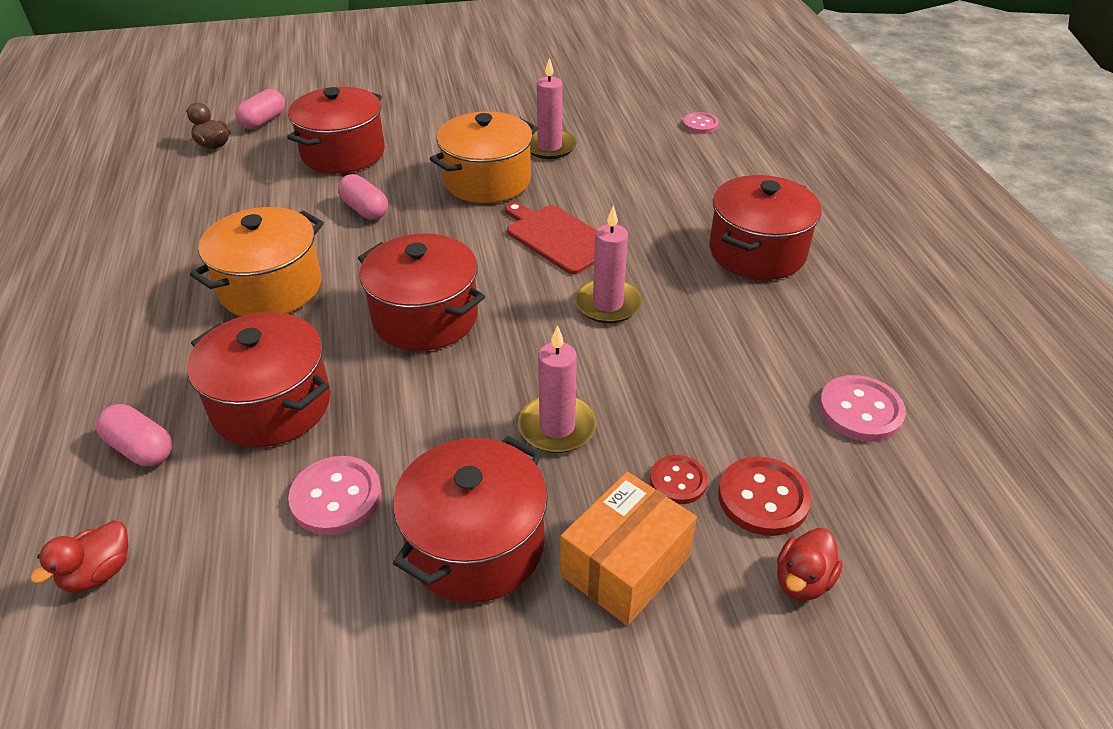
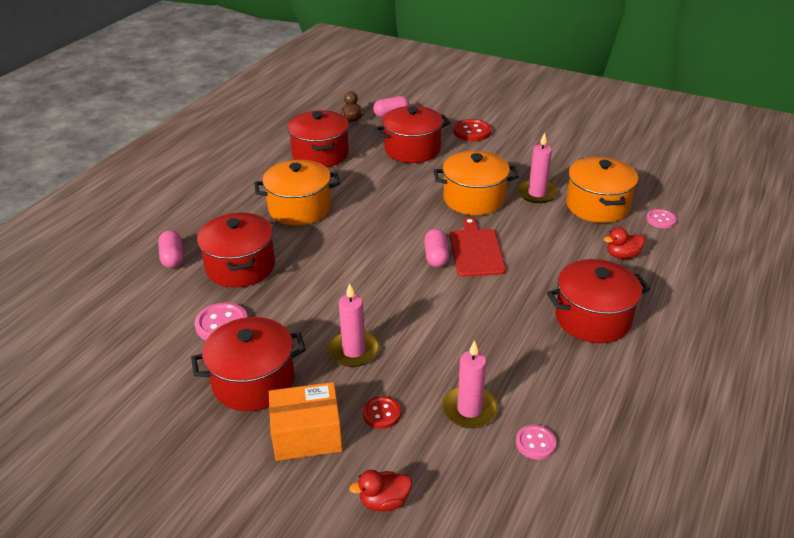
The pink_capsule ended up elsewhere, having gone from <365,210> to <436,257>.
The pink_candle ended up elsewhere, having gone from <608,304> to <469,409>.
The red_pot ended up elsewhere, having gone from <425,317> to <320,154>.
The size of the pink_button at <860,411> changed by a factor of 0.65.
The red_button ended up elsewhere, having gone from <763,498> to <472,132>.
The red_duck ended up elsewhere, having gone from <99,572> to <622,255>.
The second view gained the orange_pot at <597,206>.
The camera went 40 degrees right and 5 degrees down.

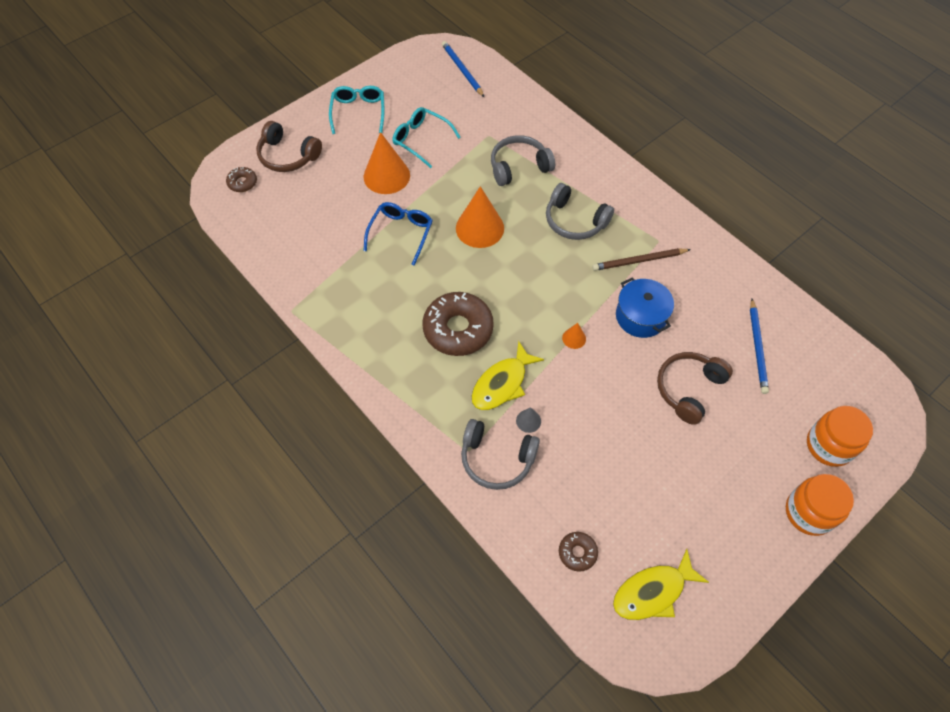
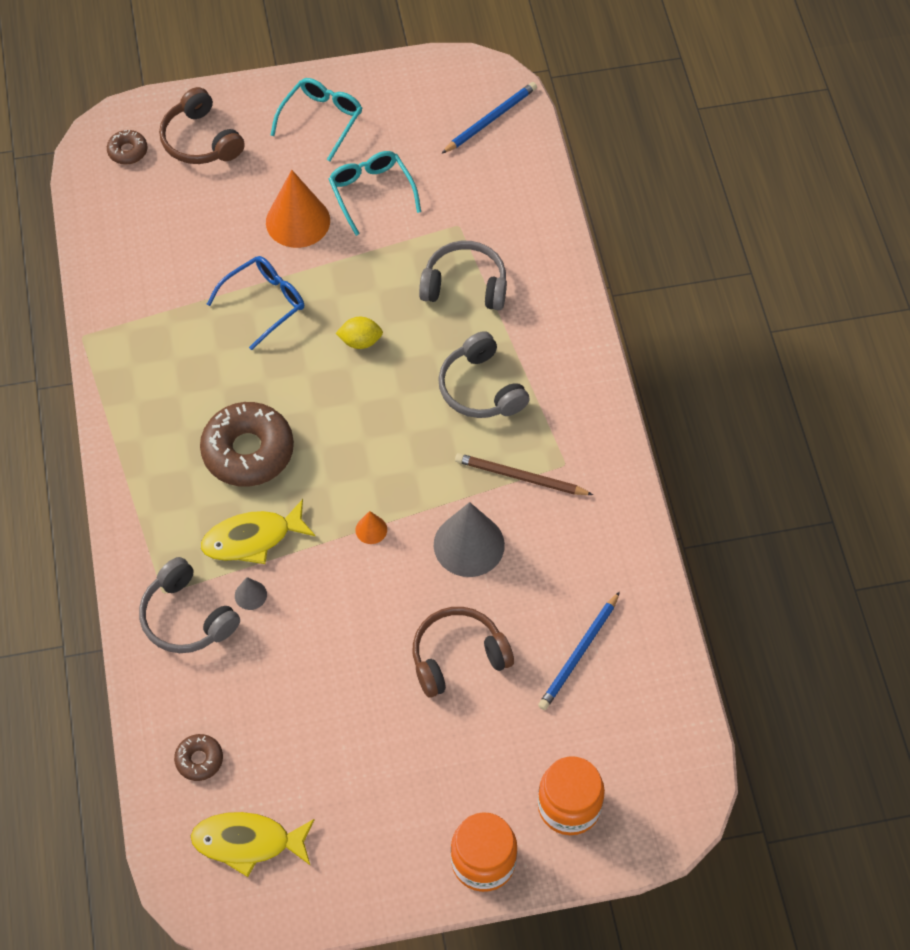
The blue_pencil at <462,70> ended up facing another way, 45 degrees clockwise from before.
Where the orange_cone stood at <480,228>, the yellow_lemon came to stand at <360,341>.
Where the blue_pot stood at <640,316>, the grey_cone came to stand at <469,544>.
The camera went 30 degrees right and 0 degrees up.

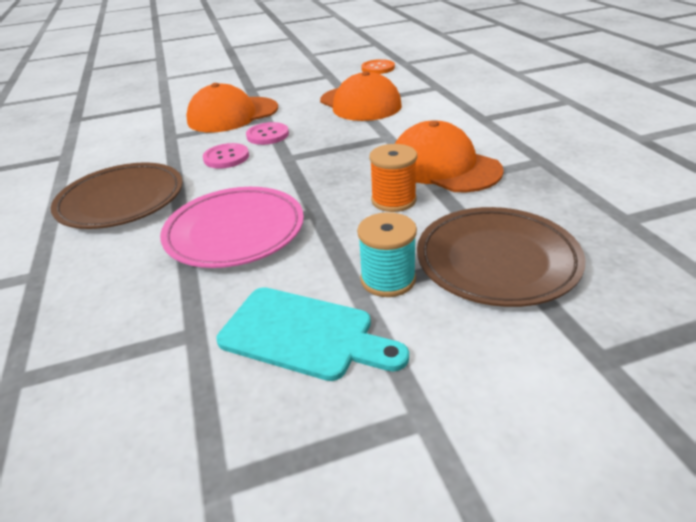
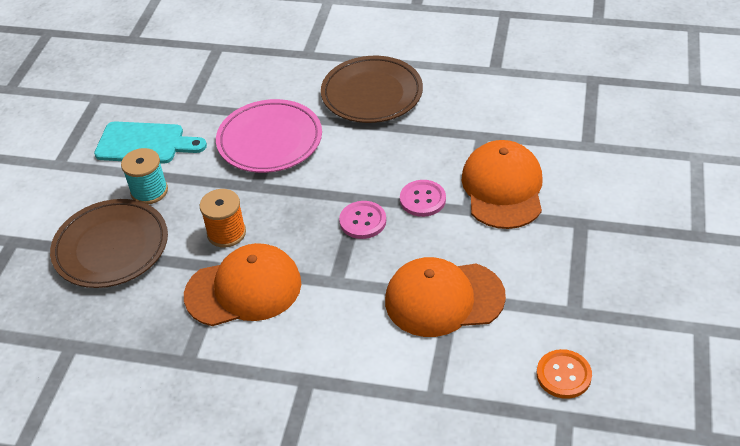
The pink_button ended up elsewhere, having gone from <226,157> to <363,221>.
The turquoise_cutting_board at <304,334> ended up facing another way, 135 degrees counterclockwise from before.
The camera went 120 degrees right and 10 degrees up.

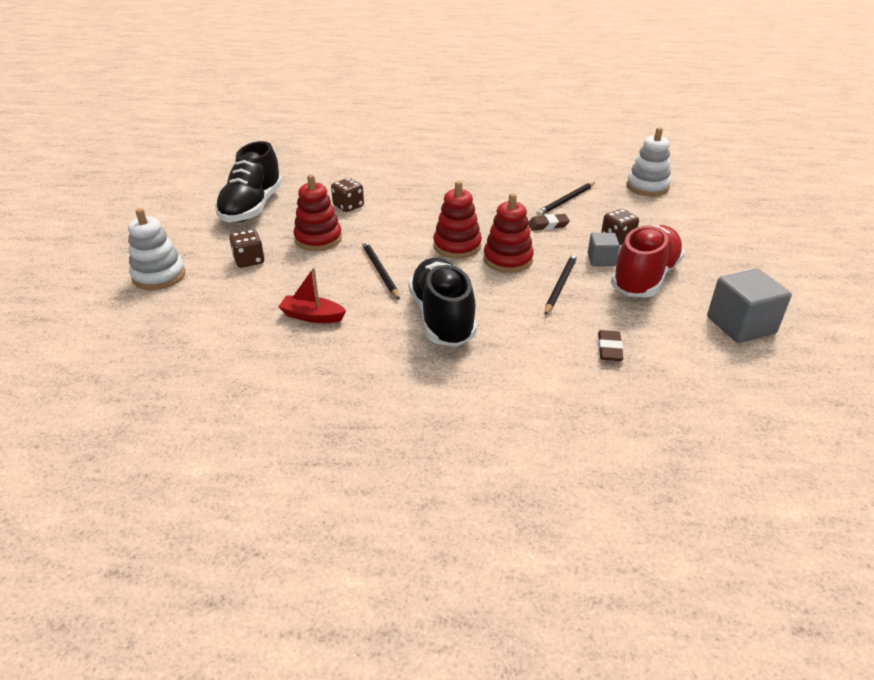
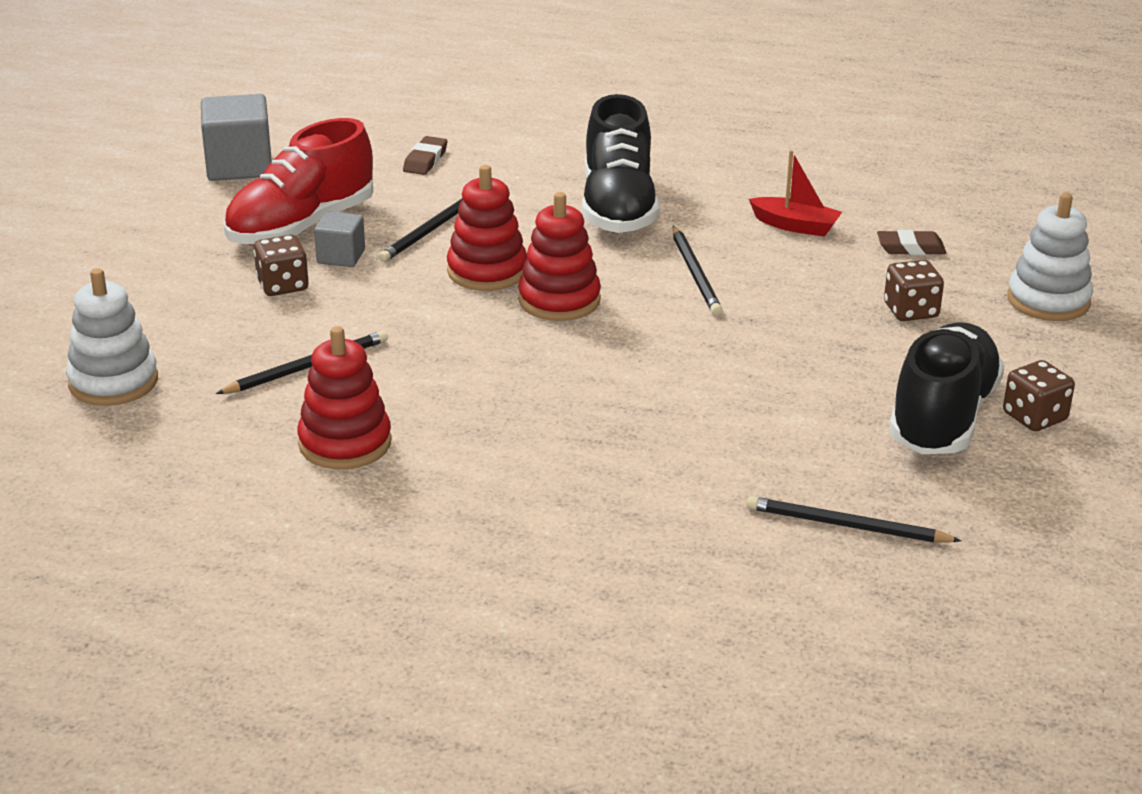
The red_stacking_toy ended up elsewhere, having gone from <318,239> to <345,443>.
The brown_dice ended up elsewhere, having gone from <348,206> to <1034,417>.
The brown_eraser ended up elsewhere, having gone from <548,225> to <910,248>.
The second view gained the black_pencil at <846,525>.
The camera went 170 degrees left and 5 degrees down.

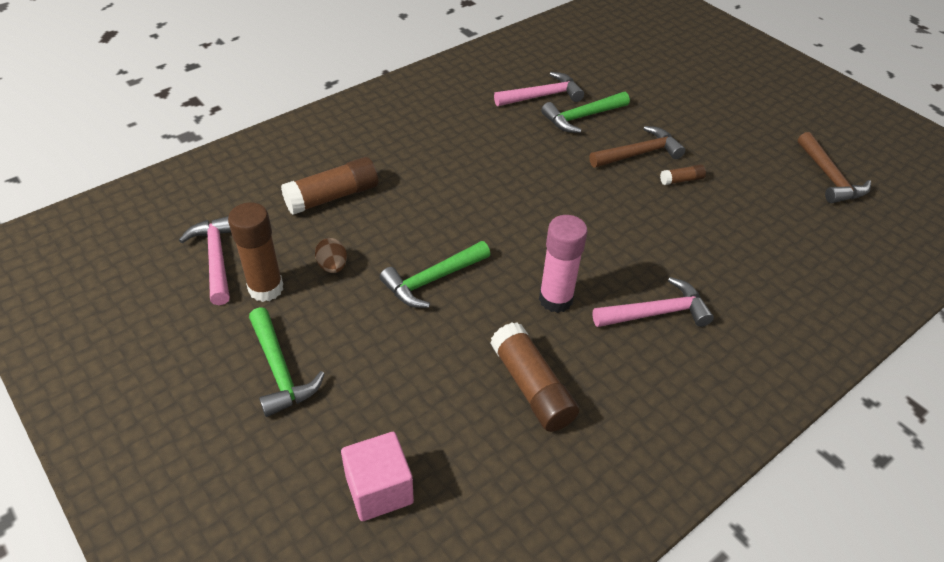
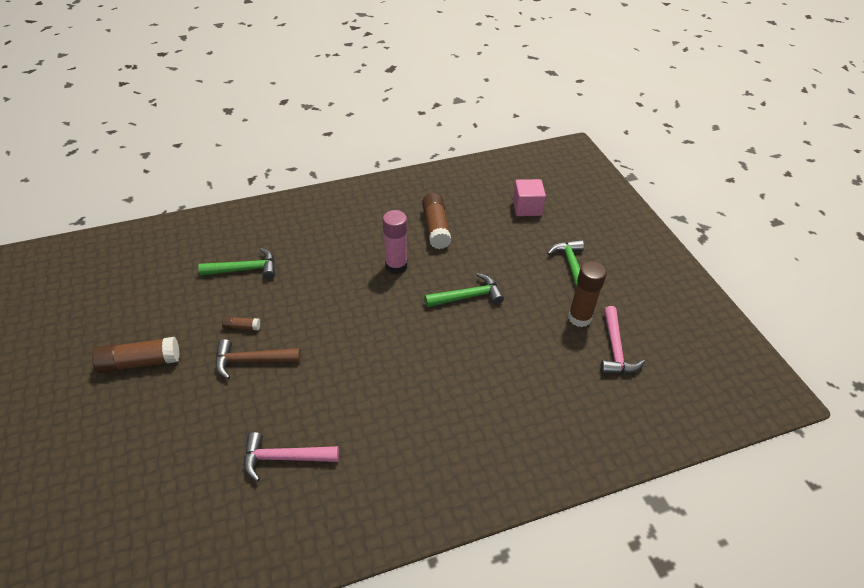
The green_hammer ended up elsewhere, having gone from <582,117> to <245,269>.
The second view lost the brown_hammer at <829,177>.
The brown_glue_stick ended up elsewhere, having gone from <332,197> to <140,362>.
The second view lost the brown_egg at <332,266>.
The second view lost the pink_hammer at <656,313>.
The camera went 160 degrees left and 0 degrees up.

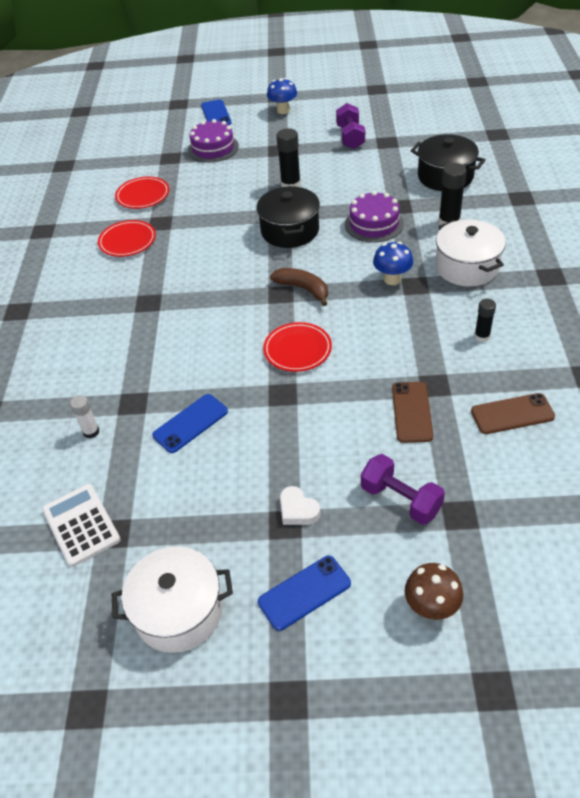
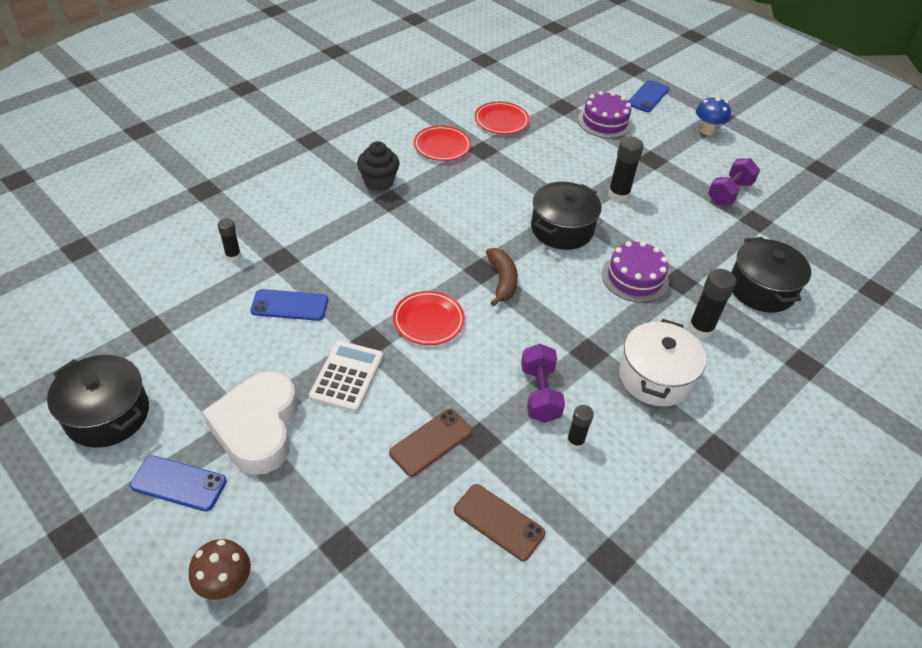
The second view lost the blue_mushroom at <392,279>.
What was the white_glue_stick at <91,432> turned into the black_glue_stick at <233,255>.
The purple_dumbbell ended up elsewhere, having gone from <401,500> to <539,393>.
The white_calculator ended up elsewhere, having gone from <81,525> to <347,376>.
The size of the white_heart at <298,510> changed by a factor of 2.30.
What was the white_pot at <179,611> turned into the black_pot at <107,414>.
The second view gained the black_cupcake at <379,182>.
The camera went 40 degrees right and 0 degrees up.

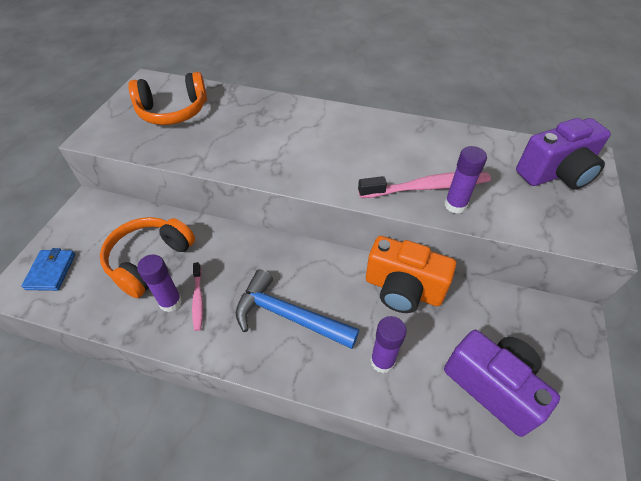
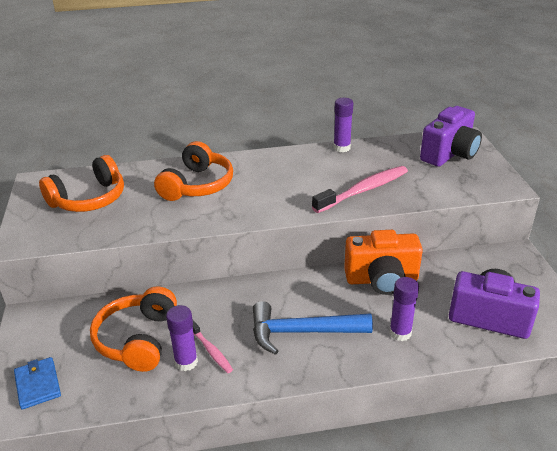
The purple_glue_stick ended up elsewhere, having gone from <455,205> to <342,148>.
The second view gained the orange_headphones at <197,185>.
The camera went 25 degrees left and 15 degrees down.

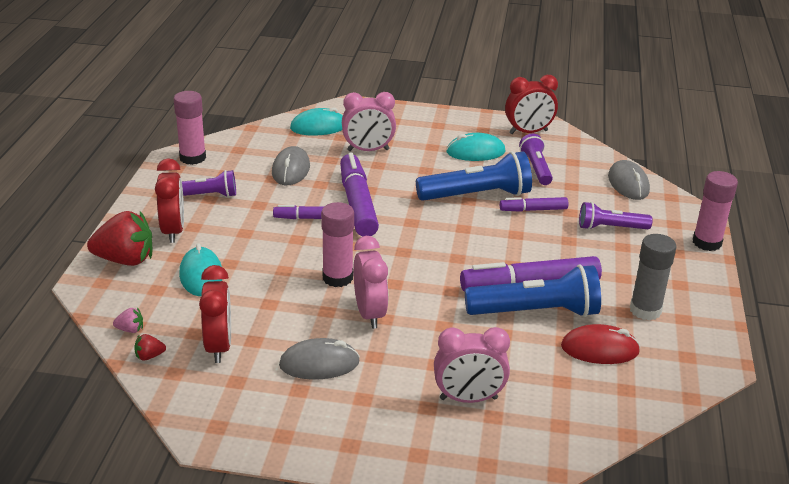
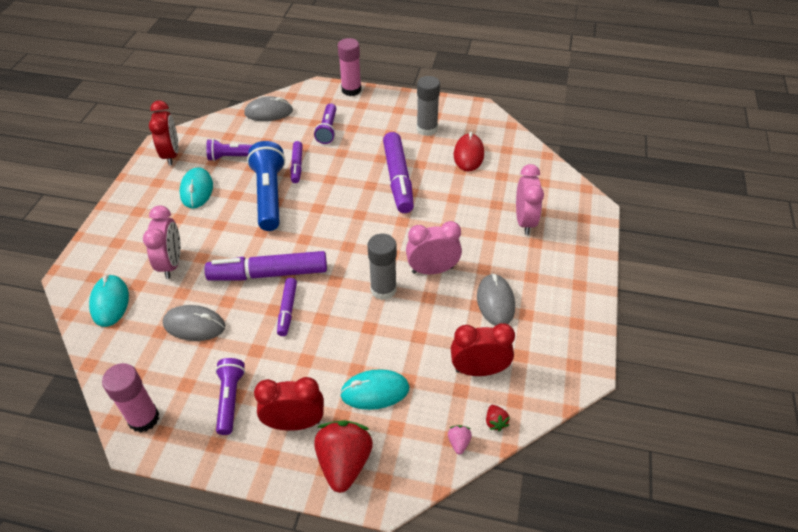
What was the pink_glue_stick at <337,278> turned into the grey_glue_stick at <383,289>.
The second view lost the blue_flashlight at <535,312>.
The camera went 85 degrees left and 15 degrees up.

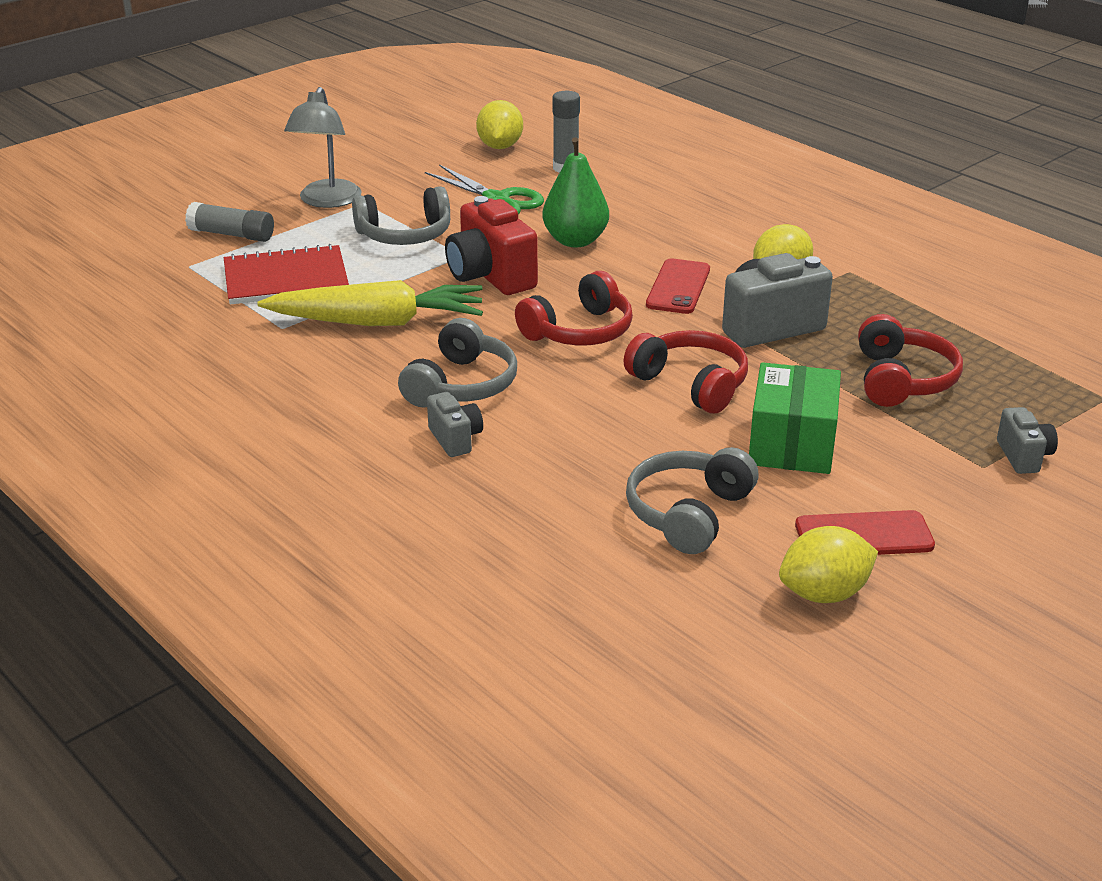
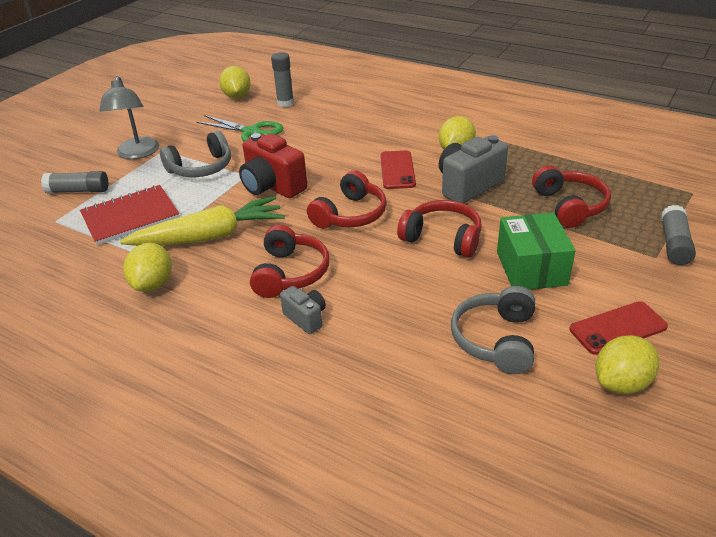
The second view lost the green_pear at <575,241>.
What was the grey_headphones at <461,385> turned into the red_headphones at <290,273>.
Where the grey_camera stood at <1023,456>, the grey_glue_stick came to stand at <674,244>.
The second view gained the yellow_lemon at <153,284>.
The camera went 15 degrees left and 5 degrees up.

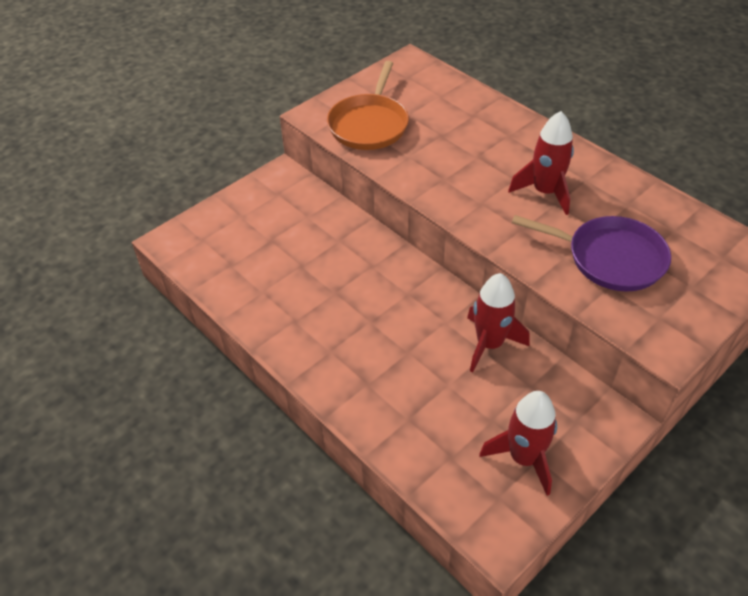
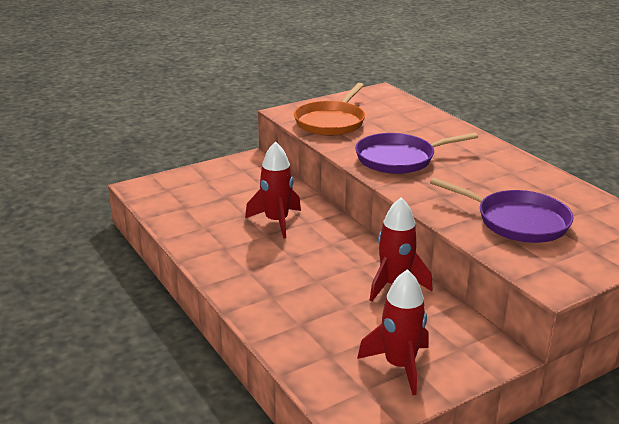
The red_rocket ended up elsewhere, having gone from <545,192> to <276,221>.
The second view gained the purple_pan at <399,159>.
The camera went 10 degrees right and 20 degrees down.

